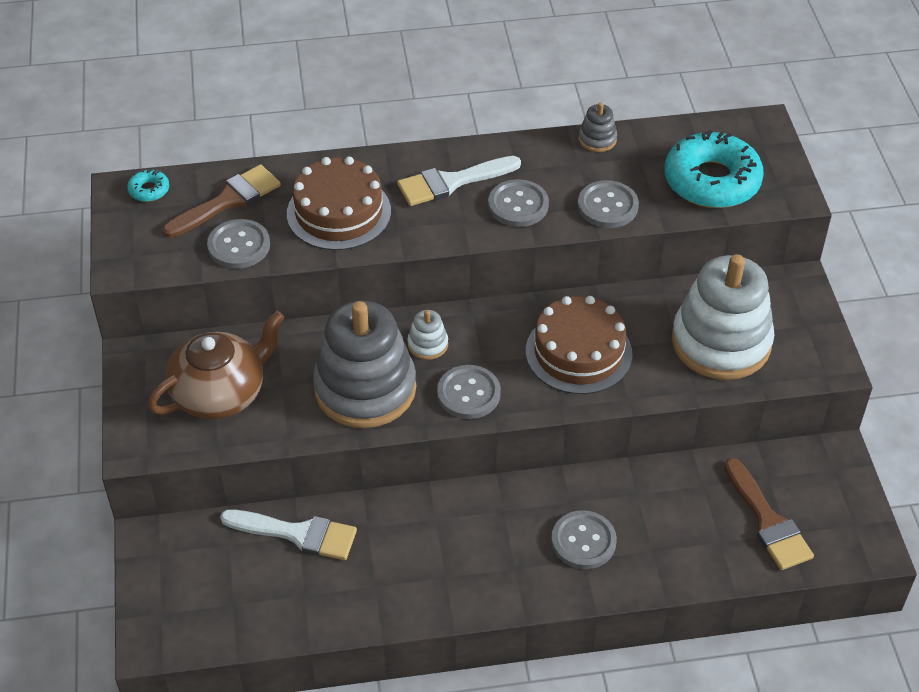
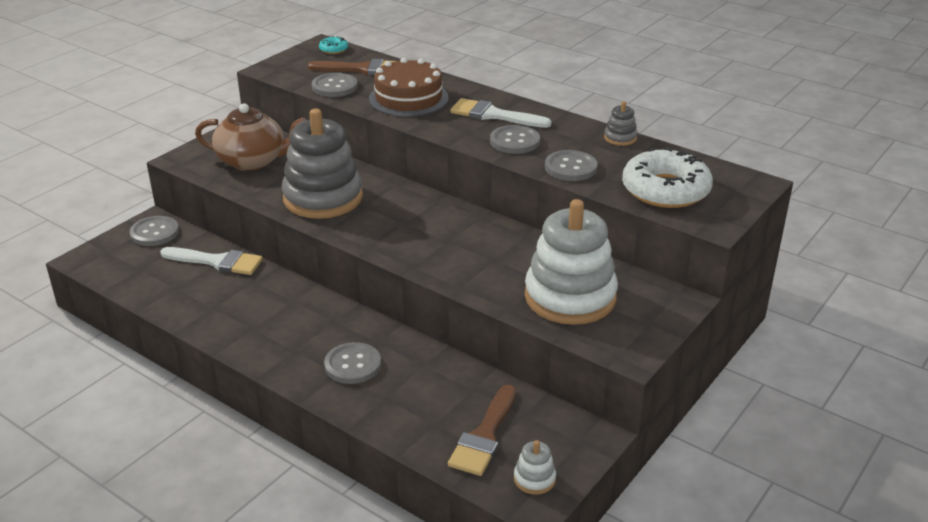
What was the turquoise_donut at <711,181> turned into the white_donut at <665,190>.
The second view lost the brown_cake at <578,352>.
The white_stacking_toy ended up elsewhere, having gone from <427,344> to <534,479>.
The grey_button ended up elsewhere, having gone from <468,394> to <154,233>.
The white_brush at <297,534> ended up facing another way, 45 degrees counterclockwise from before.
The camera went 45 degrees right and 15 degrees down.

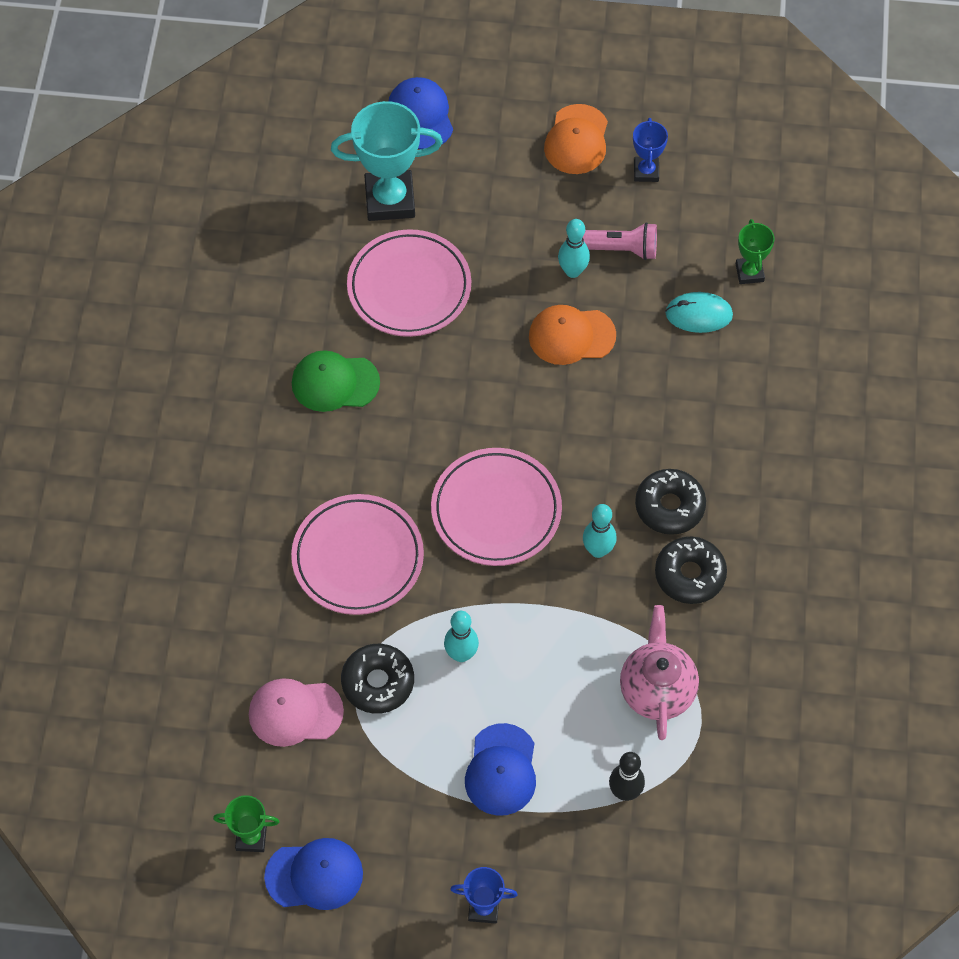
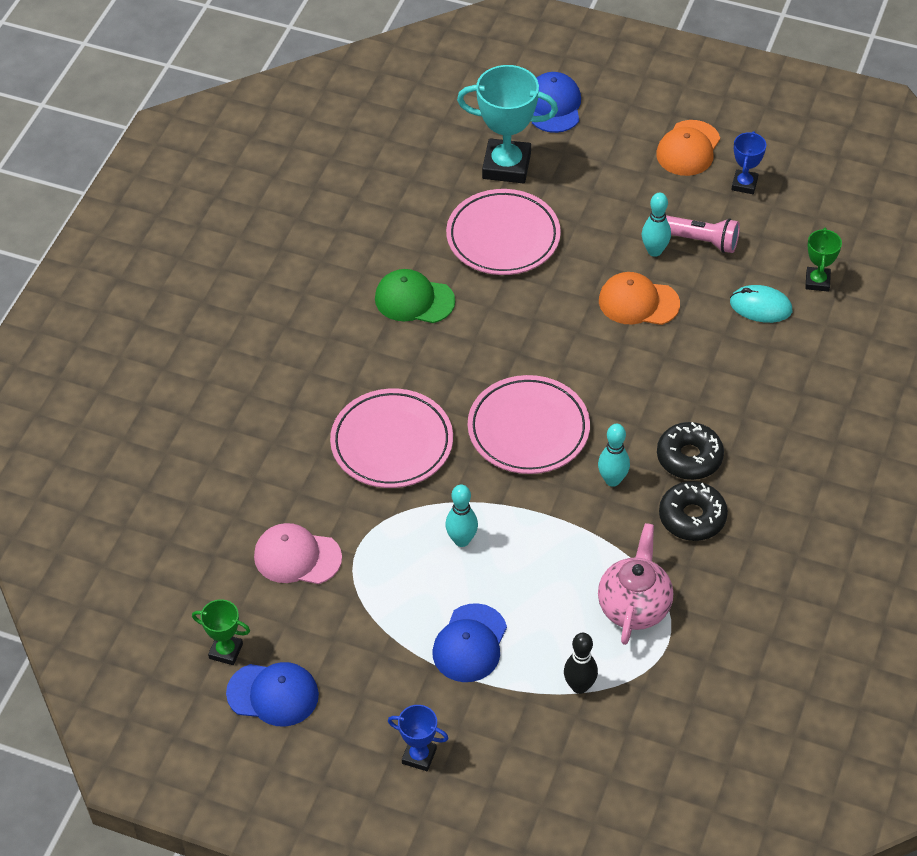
The second view lost the black_donut at <378,682>.
The camera went 15 degrees right and 10 degrees down.

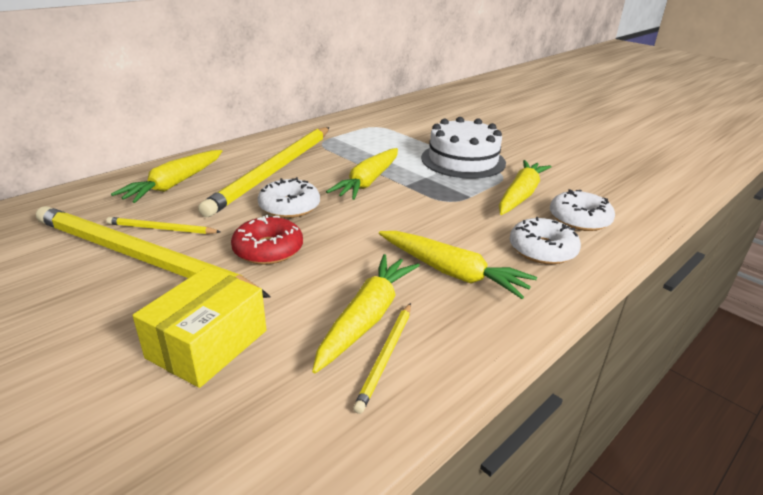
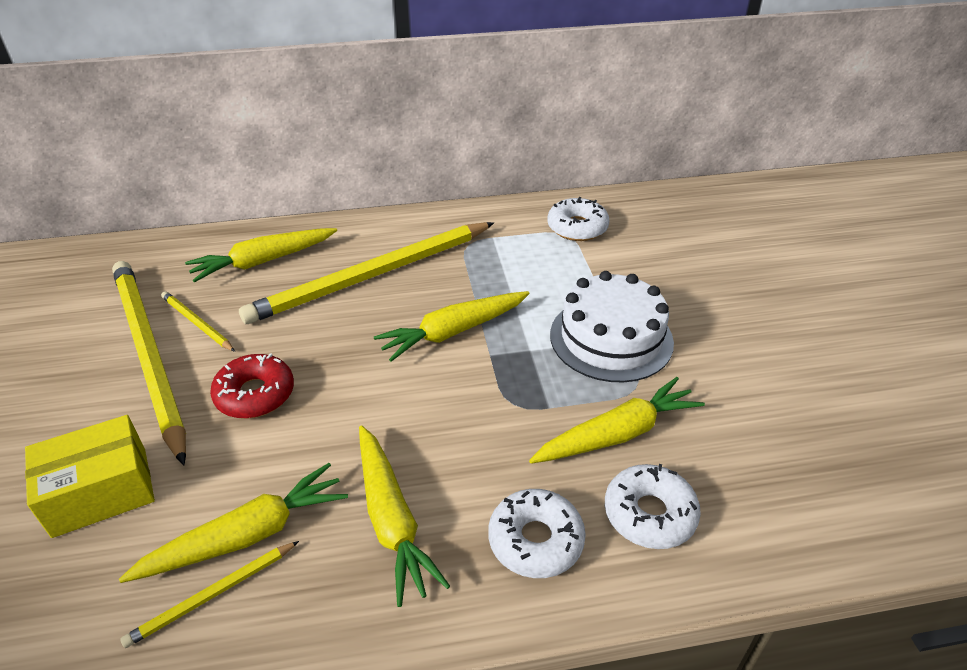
The white_donut ended up elsewhere, having gone from <289,207> to <577,227>.
The camera went 35 degrees right and 10 degrees up.

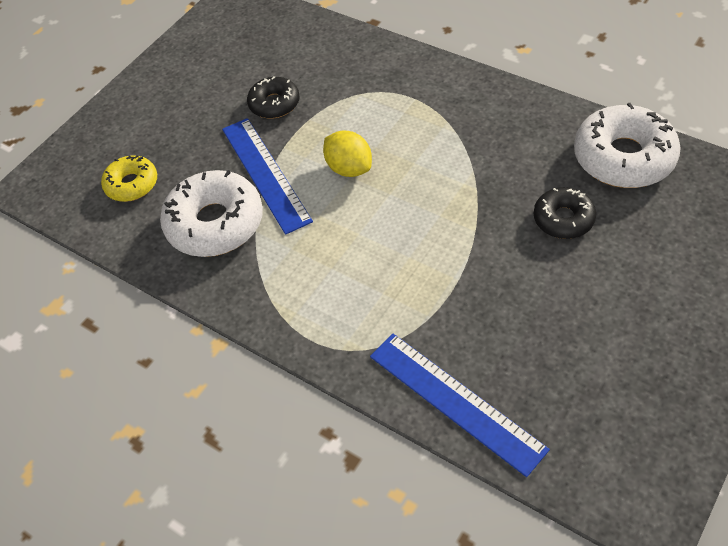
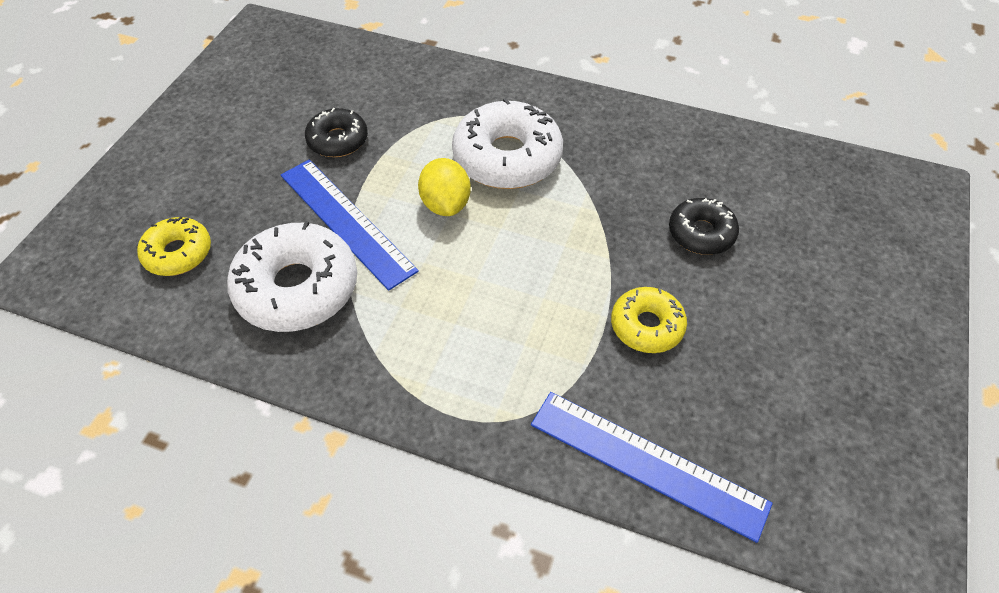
The white_donut ended up elsewhere, having gone from <623,157> to <507,157>.
The yellow_lemon at <349,168> ended up facing another way, 45 degrees clockwise from before.
The second view gained the yellow_donut at <646,326>.
The camera went 20 degrees left and 0 degrees up.

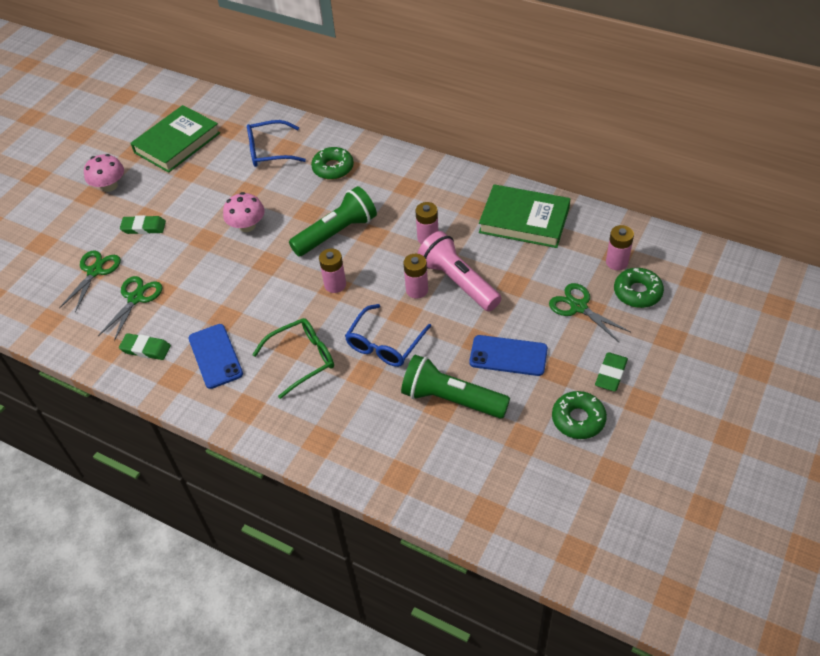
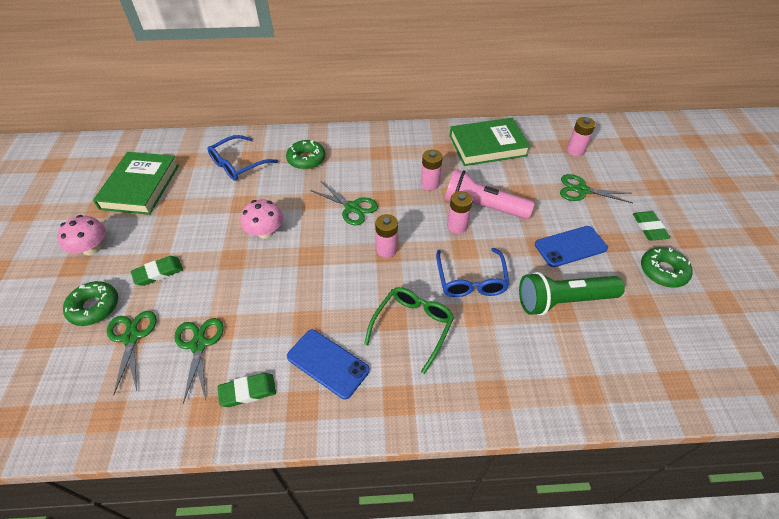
Where the green_flashlight stood at <336,233>, the green_scissors came to stand at <352,207>.
The green_donut ended up elsewhere, having gone from <637,292> to <94,307>.
The camera went 35 degrees left and 0 degrees up.

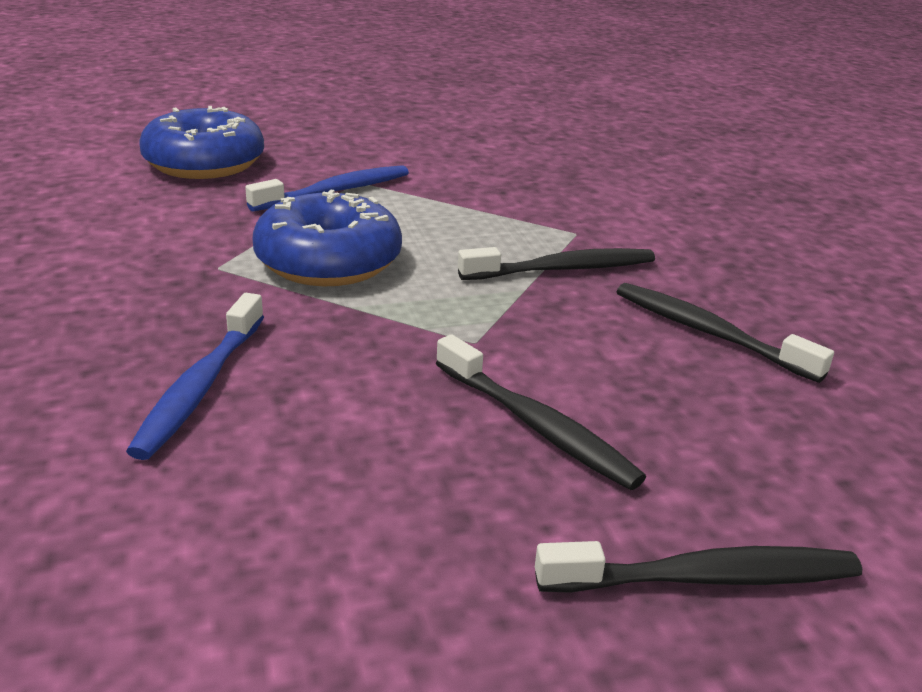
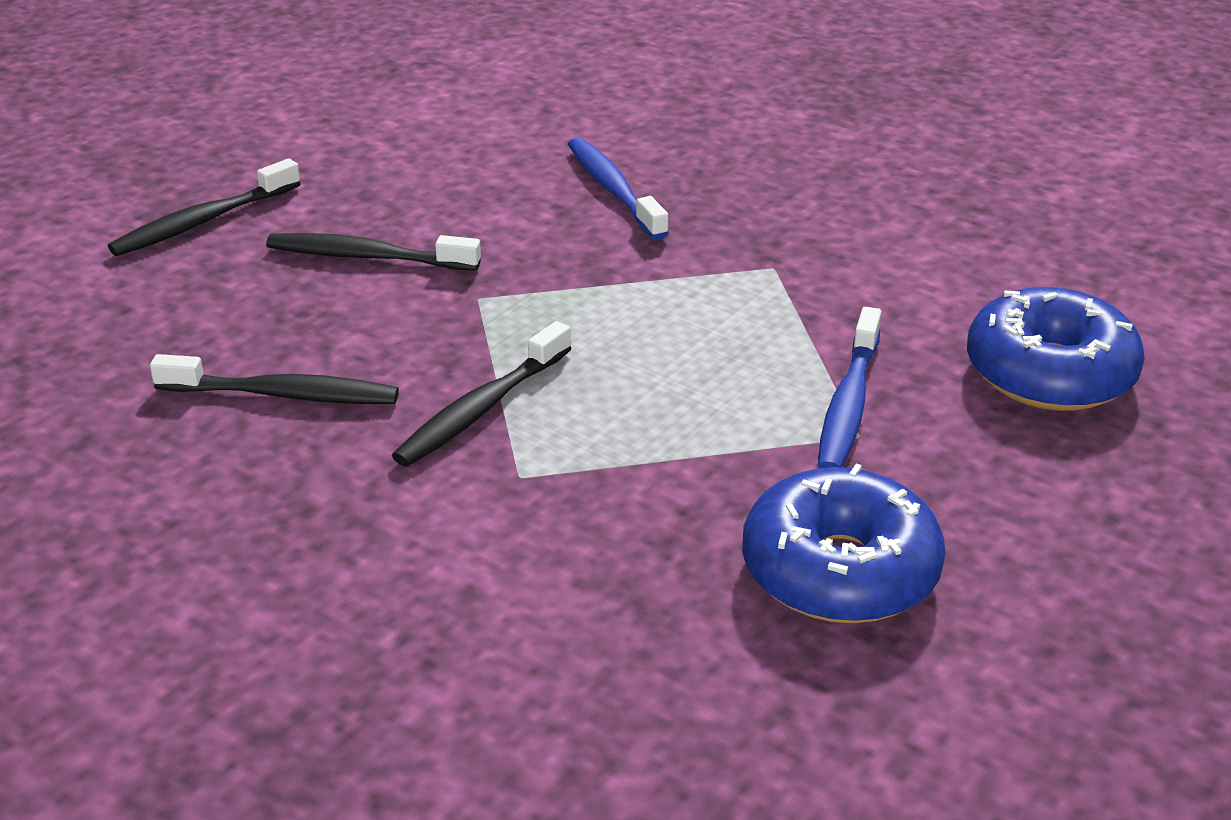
The blue_donut ended up elsewhere, having gone from <328,262> to <840,571>.
The camera went 145 degrees right and 5 degrees up.

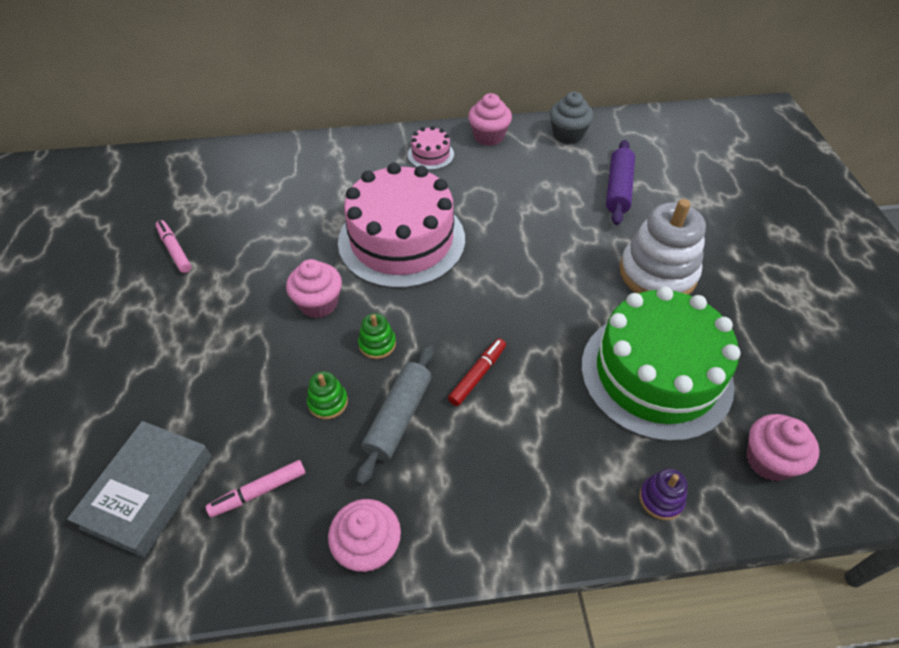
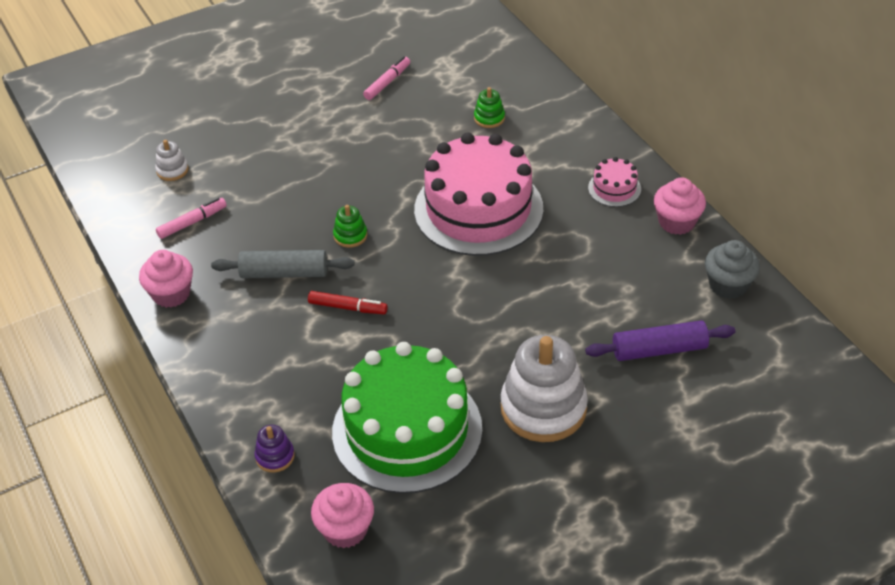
The second view lost the pink_cupcake at <318,303>.
The green_stacking_toy ended up elsewhere, having gone from <328,402> to <489,118>.
Where the grey_book stood at <148,491>, the white_stacking_toy came to stand at <172,170>.
The pink_marker at <258,491> ended up facing another way, 105 degrees clockwise from before.
The camera went 70 degrees right and 5 degrees down.

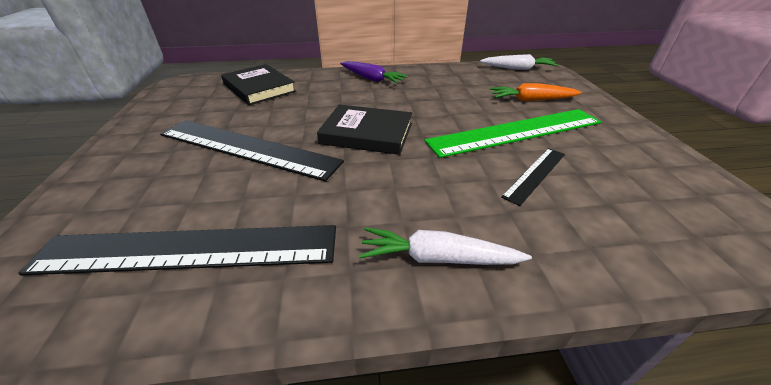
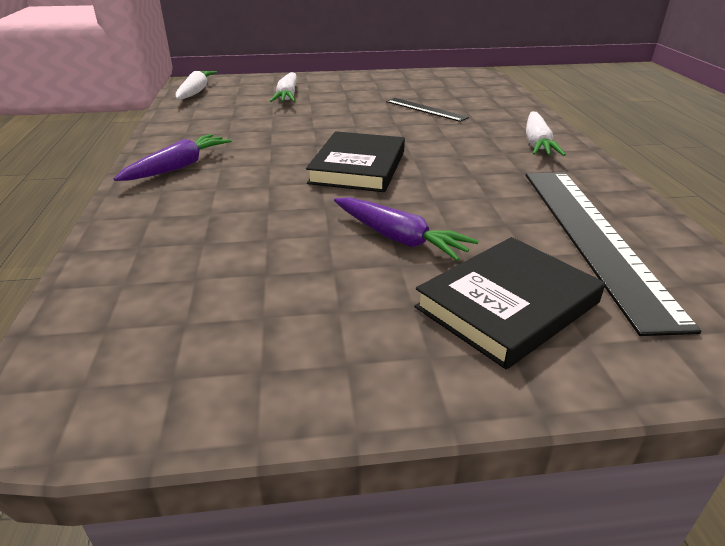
The black_book ended up elsewhere, having gone from <259,88> to <507,305>.
What was the orange_carrot at <531,100> turned into the white_carrot at <287,96>.
The second view lost the green_ruler at <516,132>.
Where the black_ruler stood at <247,148>, the purple_carrot came to stand at <399,238>.
The camera went 90 degrees left and 5 degrees down.

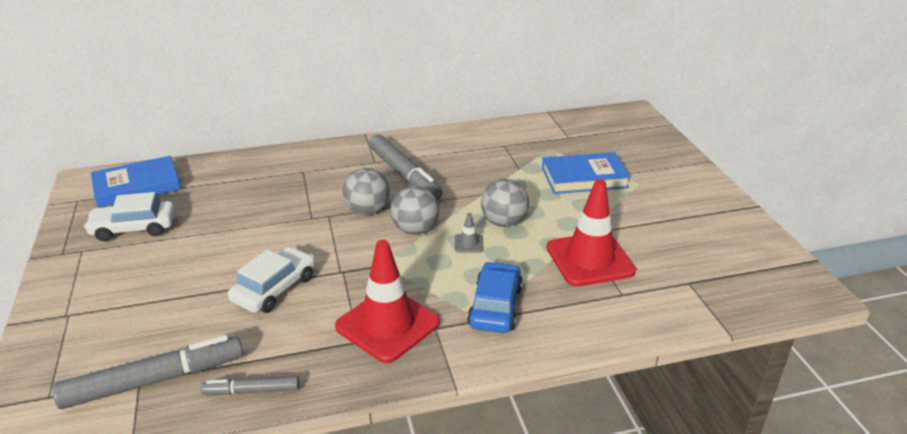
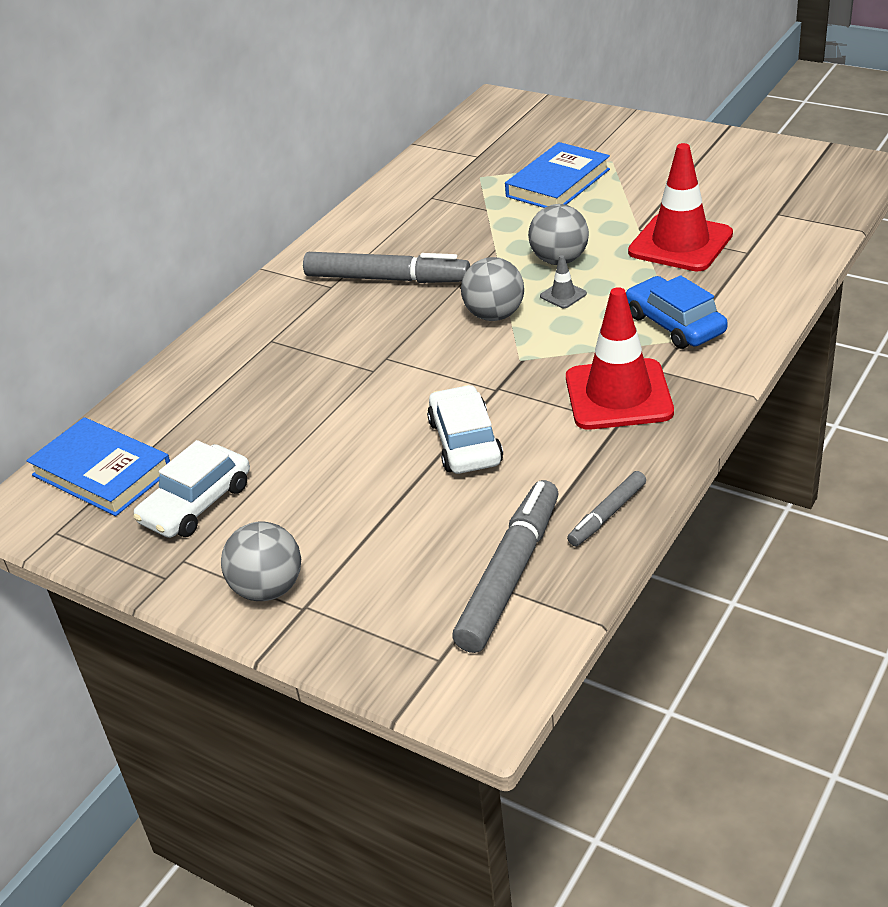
The blue_book at <137,186> ended up facing another way, 75 degrees counterclockwise from before.
The grey_ball ended up elsewhere, having gone from <367,210> to <268,589>.
The camera went 40 degrees left and 5 degrees up.

